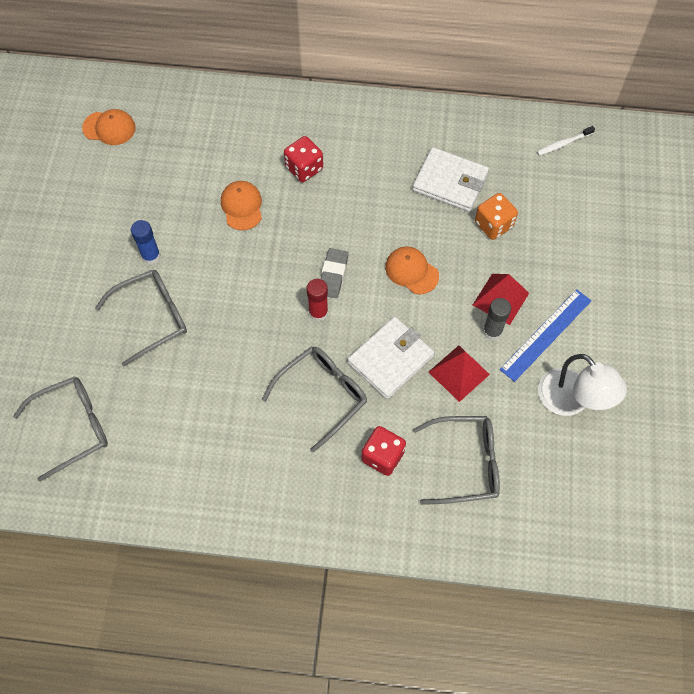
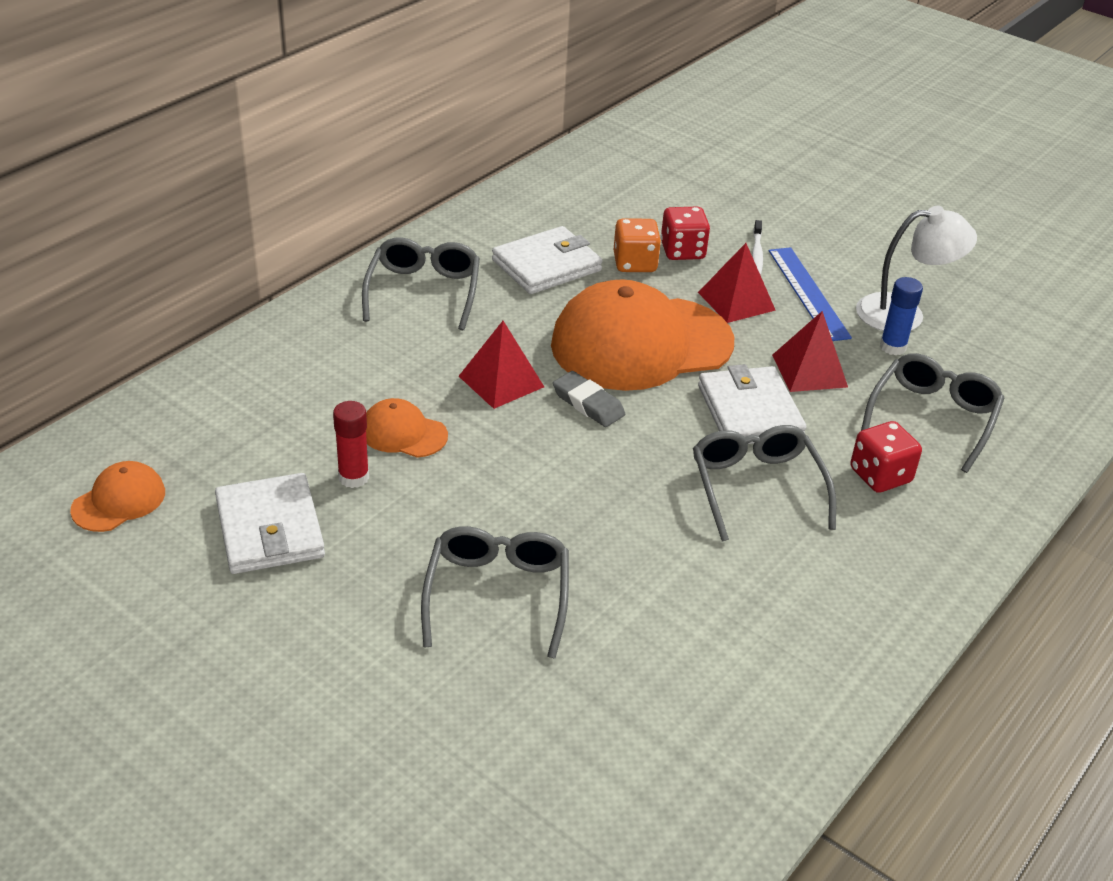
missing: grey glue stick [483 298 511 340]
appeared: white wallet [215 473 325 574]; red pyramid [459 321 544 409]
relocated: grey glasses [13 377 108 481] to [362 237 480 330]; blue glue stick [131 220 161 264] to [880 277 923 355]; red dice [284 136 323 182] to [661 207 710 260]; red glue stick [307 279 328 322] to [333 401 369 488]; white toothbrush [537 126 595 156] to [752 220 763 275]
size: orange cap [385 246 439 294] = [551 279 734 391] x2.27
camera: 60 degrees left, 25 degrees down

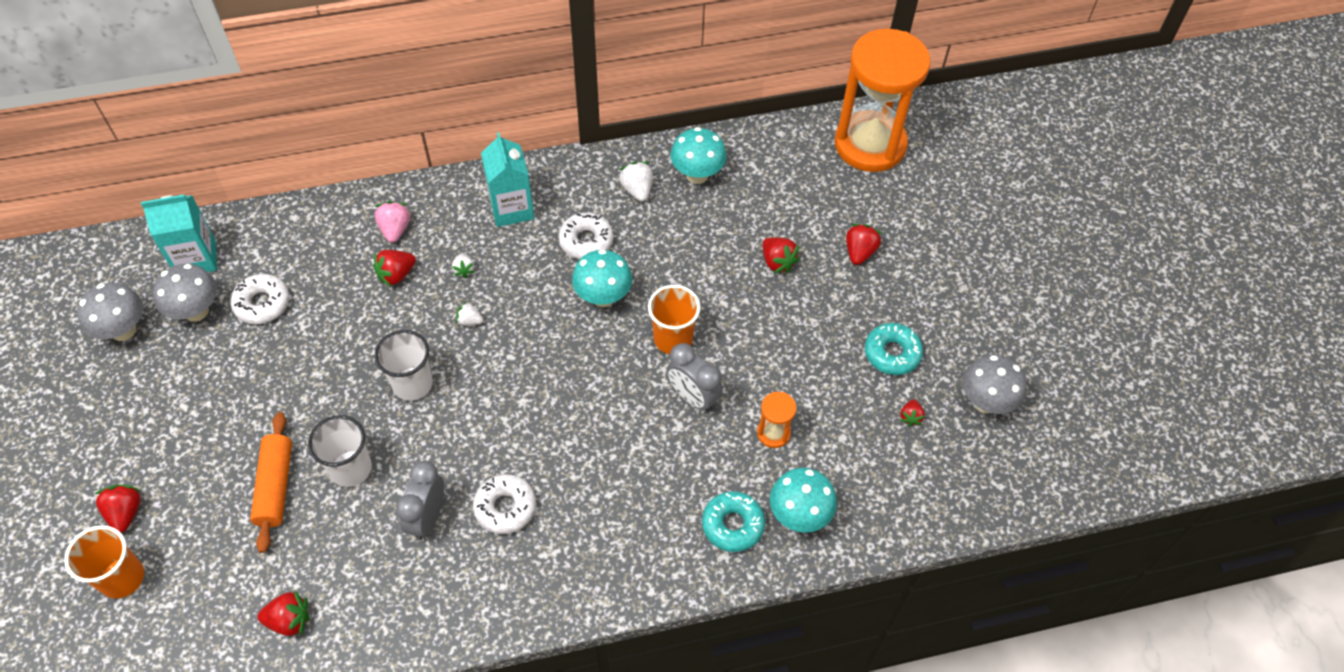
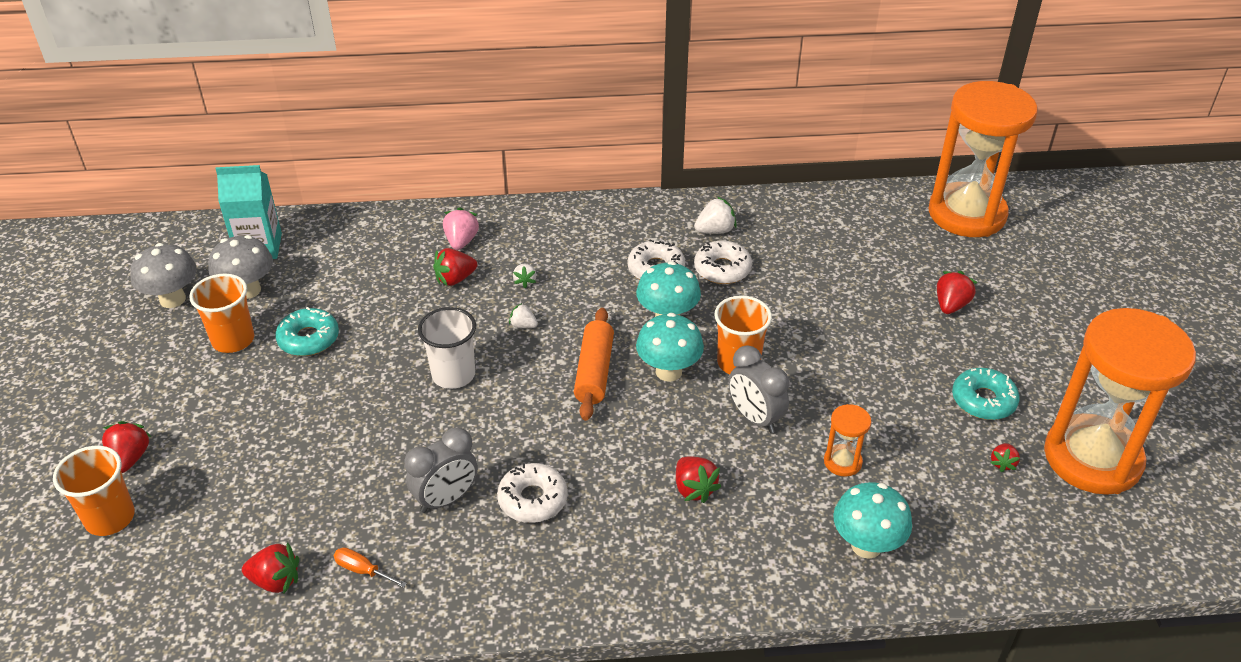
missing: white cup [308 415 372 487]; turquoise carton [481 132 534 227]
appeared: orange cup [189 274 254 353]; orange screwdriver [333 547 407 588]
relocated: white donut [231 274 289 324] to [694 241 752 284]; orange rolling pin [250 412 292 553] to [574 308 614 421]; turquoise mushroom [671 127 727 184] to [636 313 704 382]; turquoise donut [702 491 765 552] to [276 307 339 356]; red strawberry [762 237 800 274] to [676 456 721 503]
exchanged: grey mushroom [963 355 1027 414] to orange hourglass [1044 308 1196 495]
spun: grey clock [396 461 444 540] = [405 427 478 513] 150 degrees counterclockwise; white strawberry [618 161 653 202] = [694 197 737 234] 75 degrees clockwise
camera: 10 degrees right, 15 degrees down

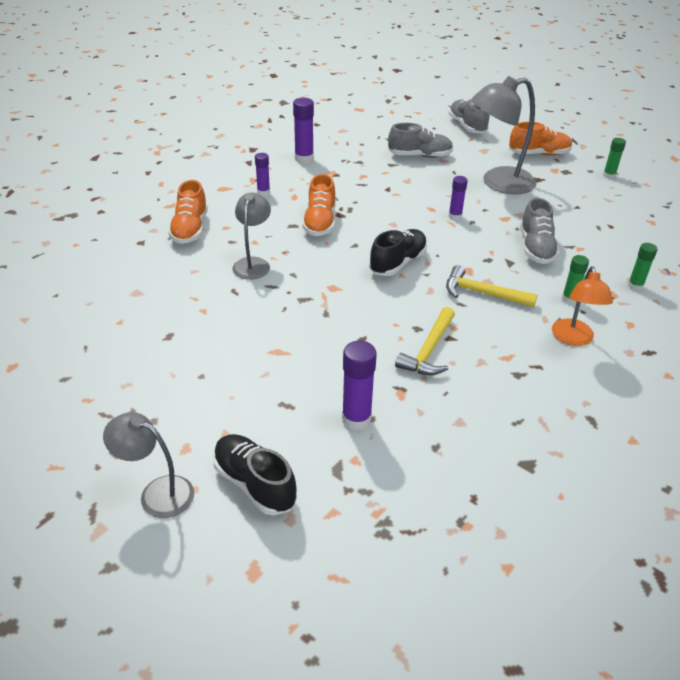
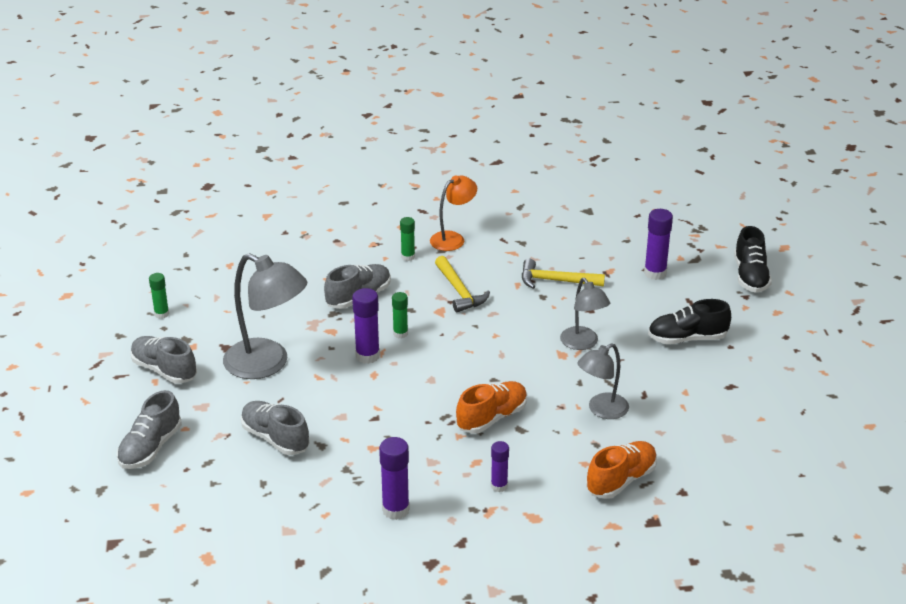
relocated: grey lamp [103 412 194 518] to [560 278 610 350]; black shoe [369 229 427 276] to [648 299 731 344]; green glue stick [628 243 657 291] to [392 292 408 339]
colour: orange shoe [509 122 572 156] to grey shoe [130 336 197 384]
spun: yellow hammer [395 307 455 375] = [522 259 605 289] 150 degrees counterclockwise
size: purple glue stick [449 176 468 220] = [352 288 380 364] x1.59
camera: 135 degrees left, 5 degrees down

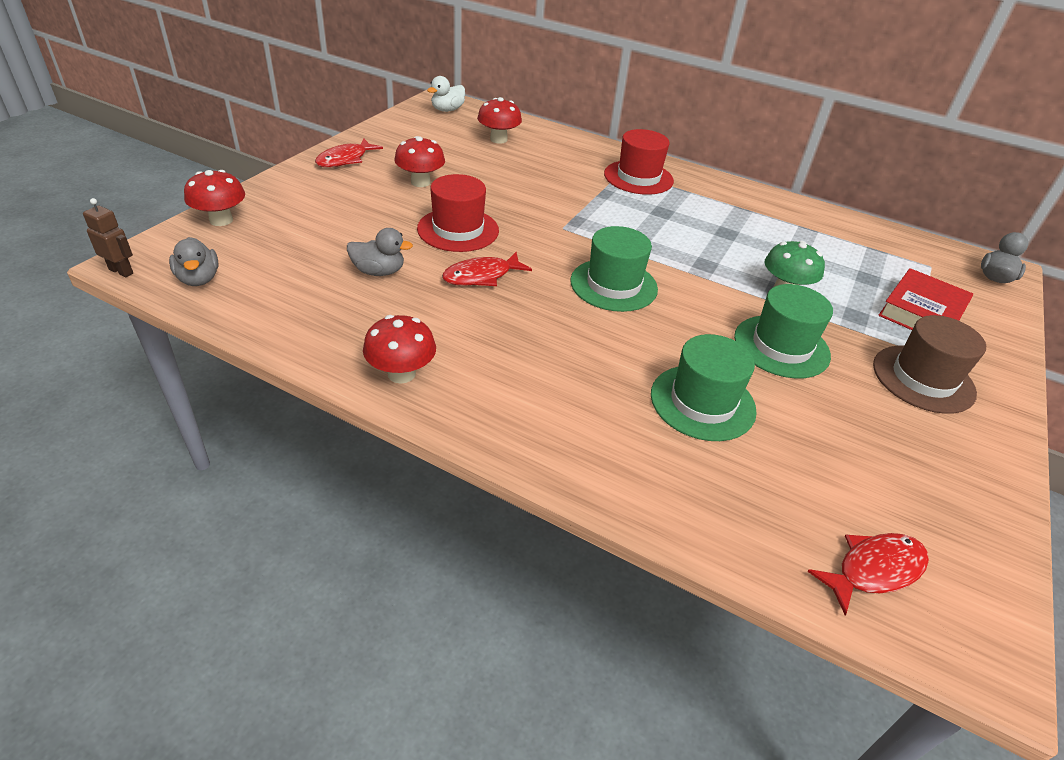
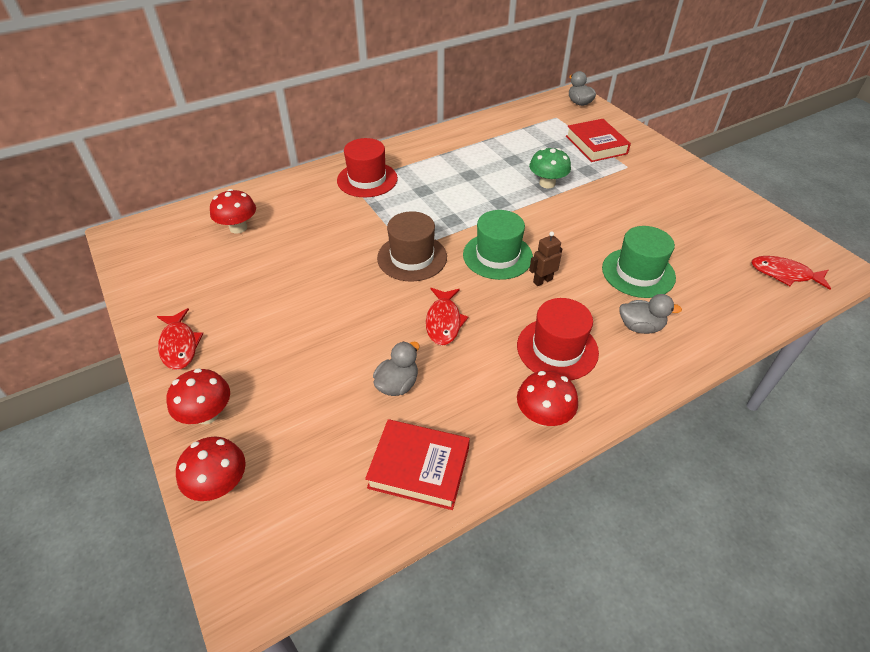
missing: white duck [427 76 465 112]; green hat [734 284 833 378]
appeared: red book [365 419 470 510]
relocated: brown robot [83 198 133 277] to [529 231 562 286]; grey duck [169 237 218 286] to [619 294 682 334]; red mushroom [394 136 445 187] to [166 368 230 424]; red hat [417 174 499 252] to [517 298 599 381]; brown hat [873 315 986 414] to [377 211 447 282]
spun: red fish [807 533 929 615] = [751 256 831 290] 75 degrees counterclockwise
camera: 55 degrees left, 5 degrees up

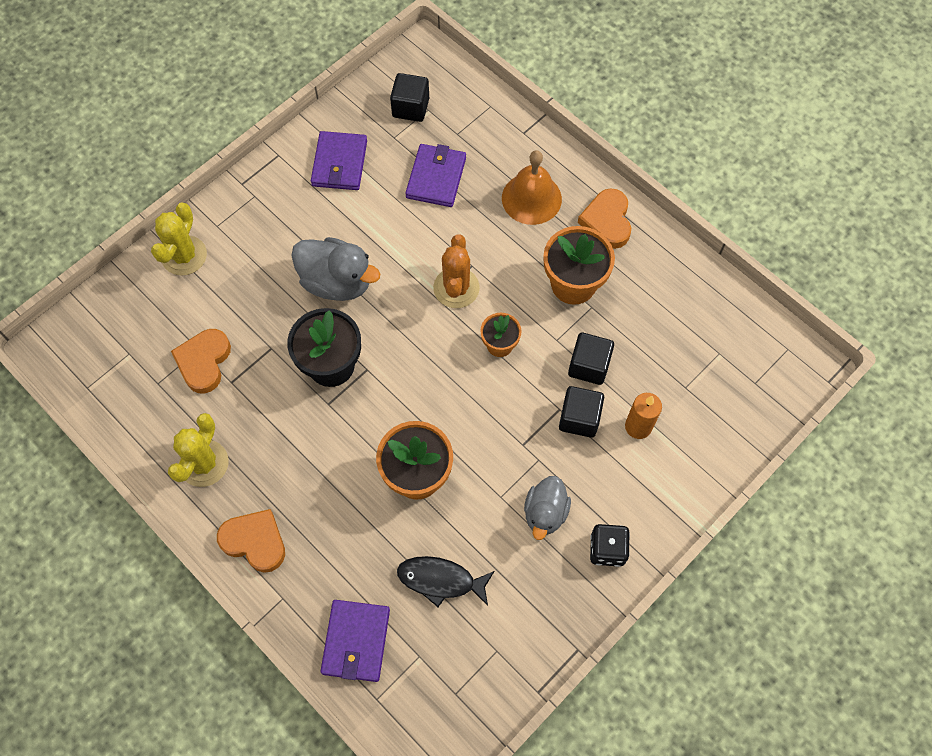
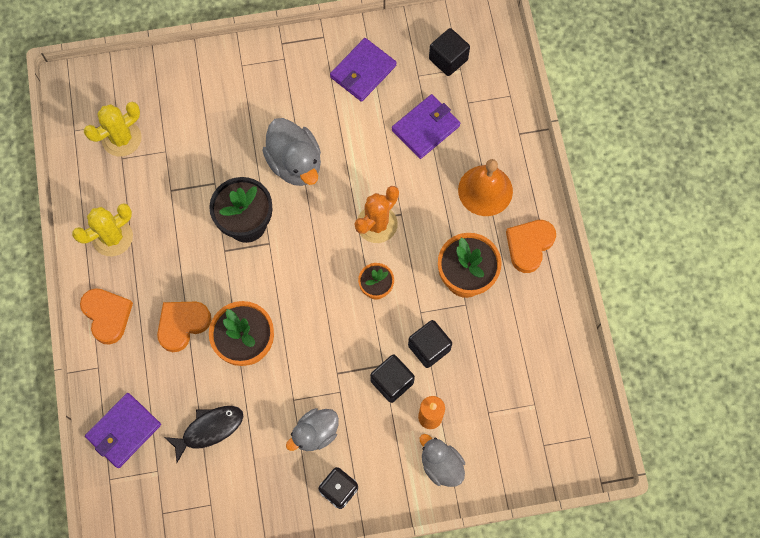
appeared: grey duck [420 434 465 487]
relocated: yellow cactus [151 202 207 276] to [84 102 142 156]; orange heart [171 329 231 394] to [157 302 212 352]
spun: black fish [397 556 495 607] = [164 406 244 463] 105 degrees clockwise
camera: 35 degrees right, 5 degrees up

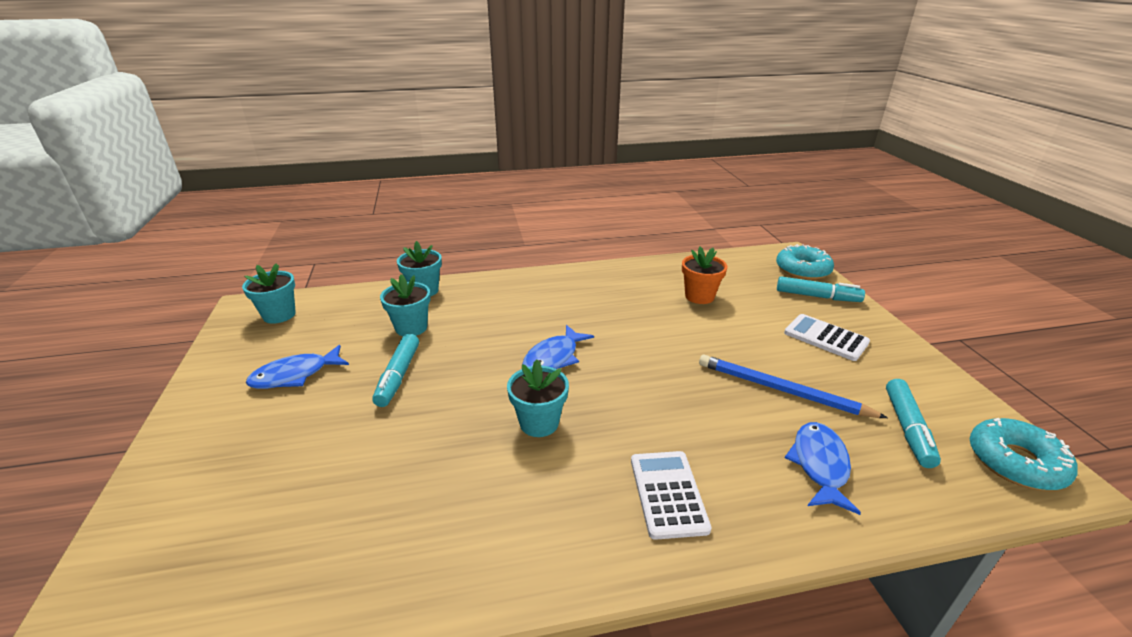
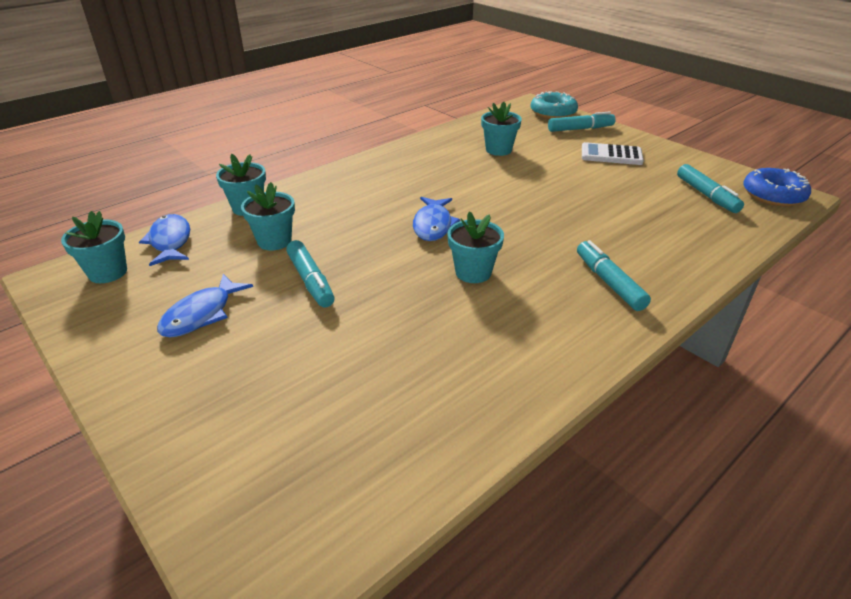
missing: blue pencil [699 355 888 418]
relocated: blue fish [785 422 861 515] to [139 214 190 266]
exchanged: white calculator [631 451 711 540] to turquoise marker [577 240 651 311]
colour: orange flower pot [682 247 727 304] to turquoise flower pot [481 102 522 156]; turquoise donut [970 418 1078 490] to blue donut [743 168 811 206]
camera: 30 degrees left, 5 degrees up

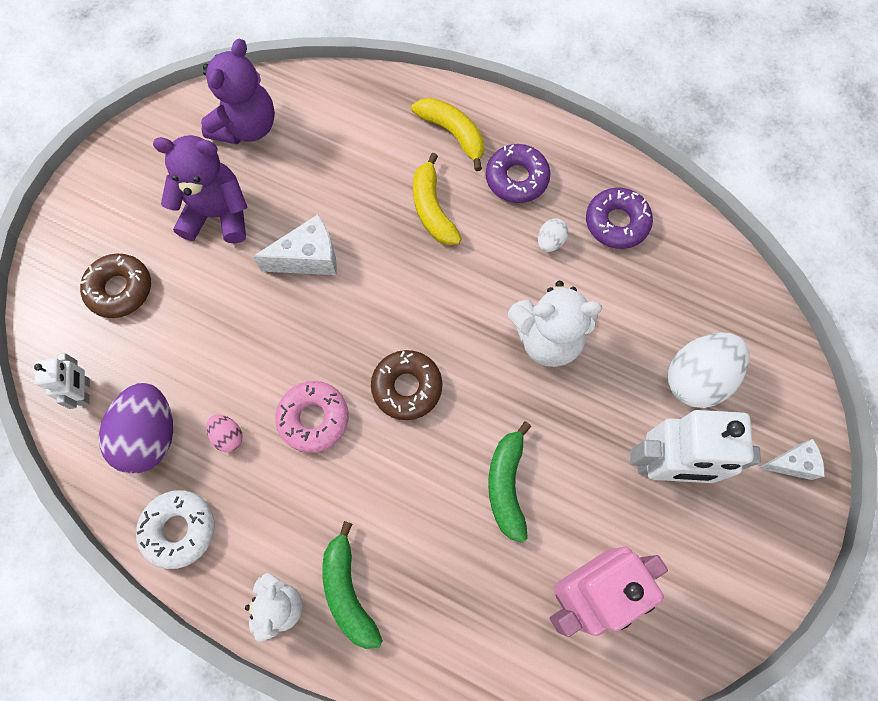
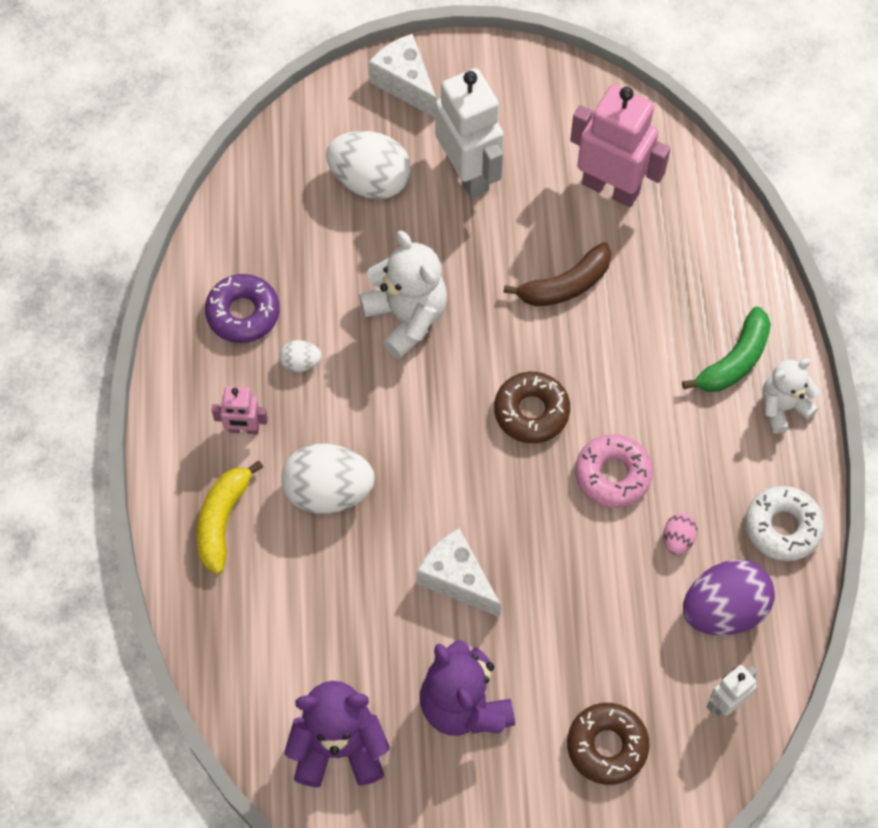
exchanged: yellow banana [413 153 462 245] to white egg [281 444 375 514]; purple donut [486 144 551 203] to pink robot [212 386 268 434]
colour: green banana [488 421 531 543] to brown banana [503 242 612 306]
size: white cheese [759 439 825 480] = [368 34 437 117] x1.54
camera: 120 degrees left, 5 degrees down

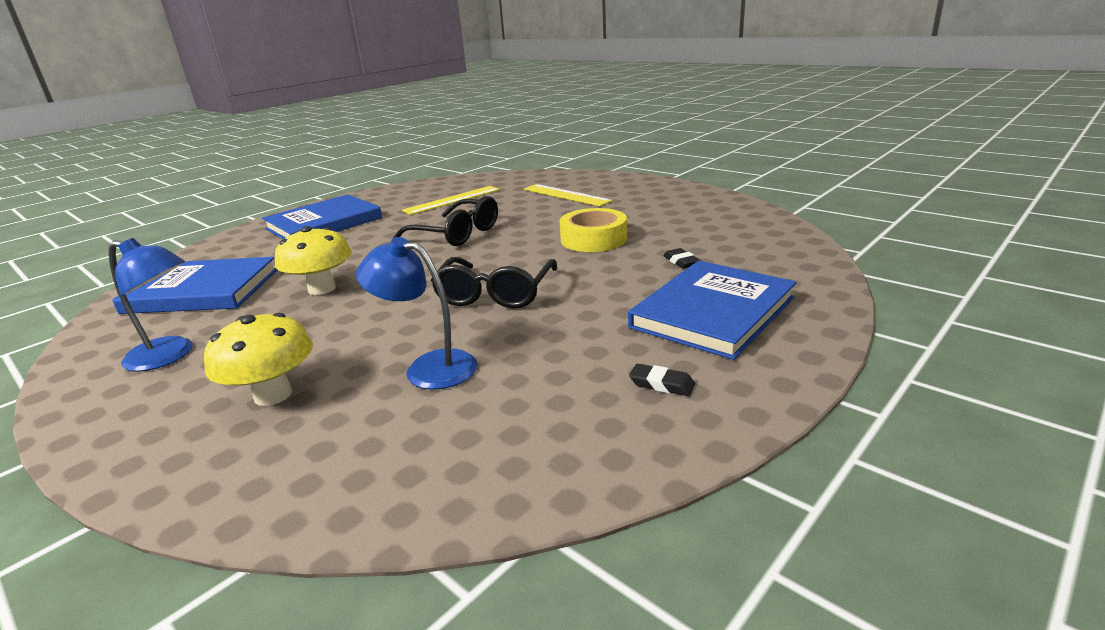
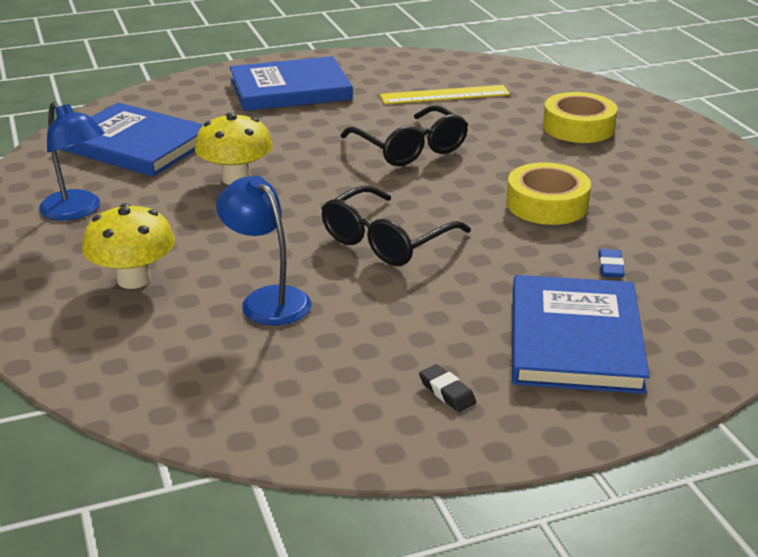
exchanged: yellow ruler [524 184 613 206] to yellow tape [543 92 617 143]
colour: black eraser [664 248 701 268] to blue eraser [598 249 625 278]
spun: blue book [628 261 796 360] = [512 275 650 394] 60 degrees counterclockwise
camera: 25 degrees right, 5 degrees up

